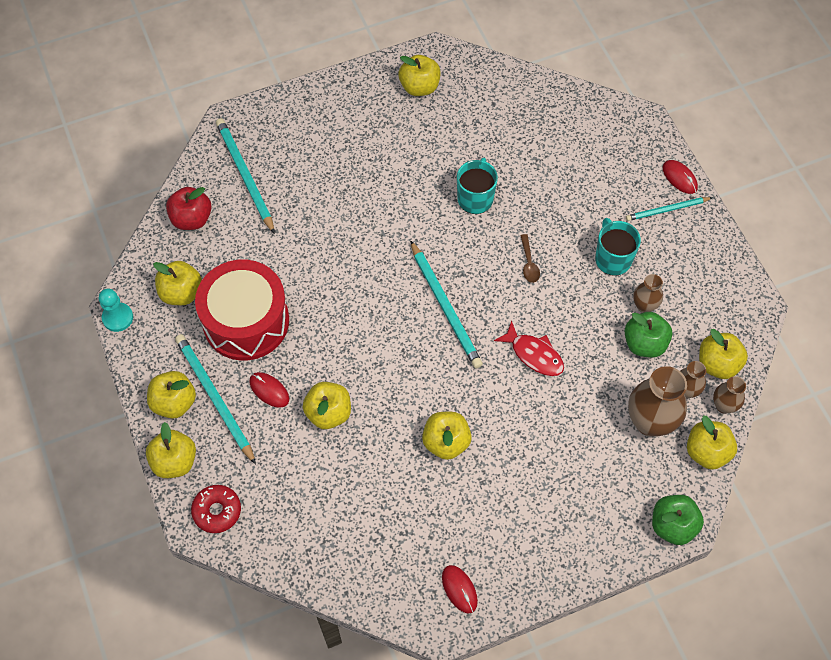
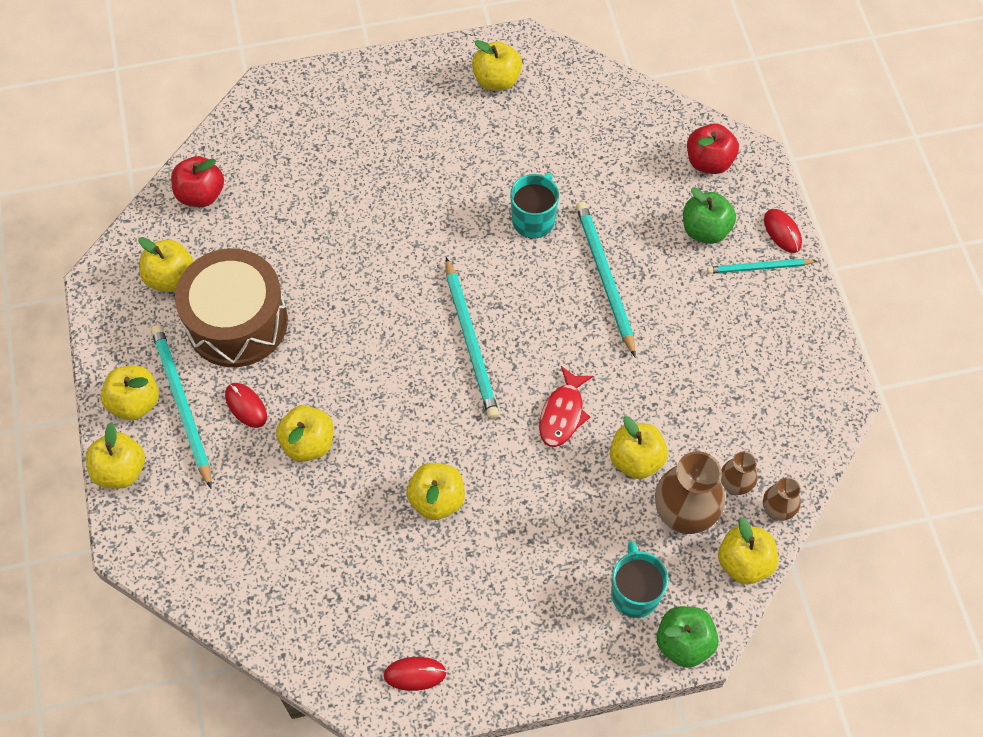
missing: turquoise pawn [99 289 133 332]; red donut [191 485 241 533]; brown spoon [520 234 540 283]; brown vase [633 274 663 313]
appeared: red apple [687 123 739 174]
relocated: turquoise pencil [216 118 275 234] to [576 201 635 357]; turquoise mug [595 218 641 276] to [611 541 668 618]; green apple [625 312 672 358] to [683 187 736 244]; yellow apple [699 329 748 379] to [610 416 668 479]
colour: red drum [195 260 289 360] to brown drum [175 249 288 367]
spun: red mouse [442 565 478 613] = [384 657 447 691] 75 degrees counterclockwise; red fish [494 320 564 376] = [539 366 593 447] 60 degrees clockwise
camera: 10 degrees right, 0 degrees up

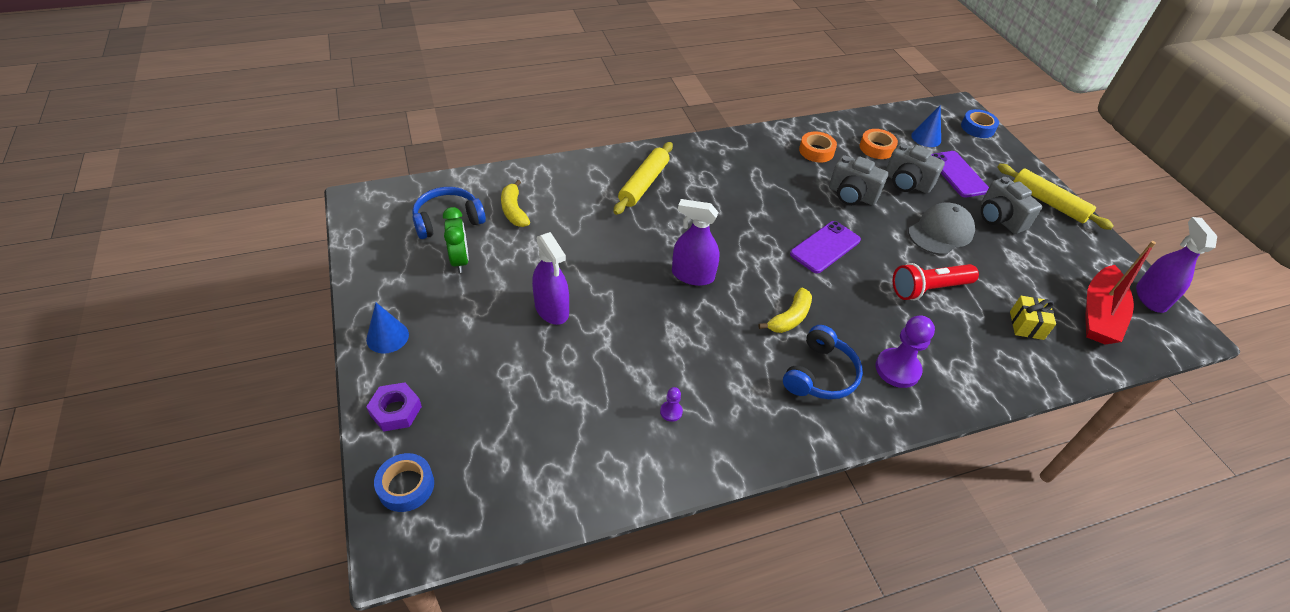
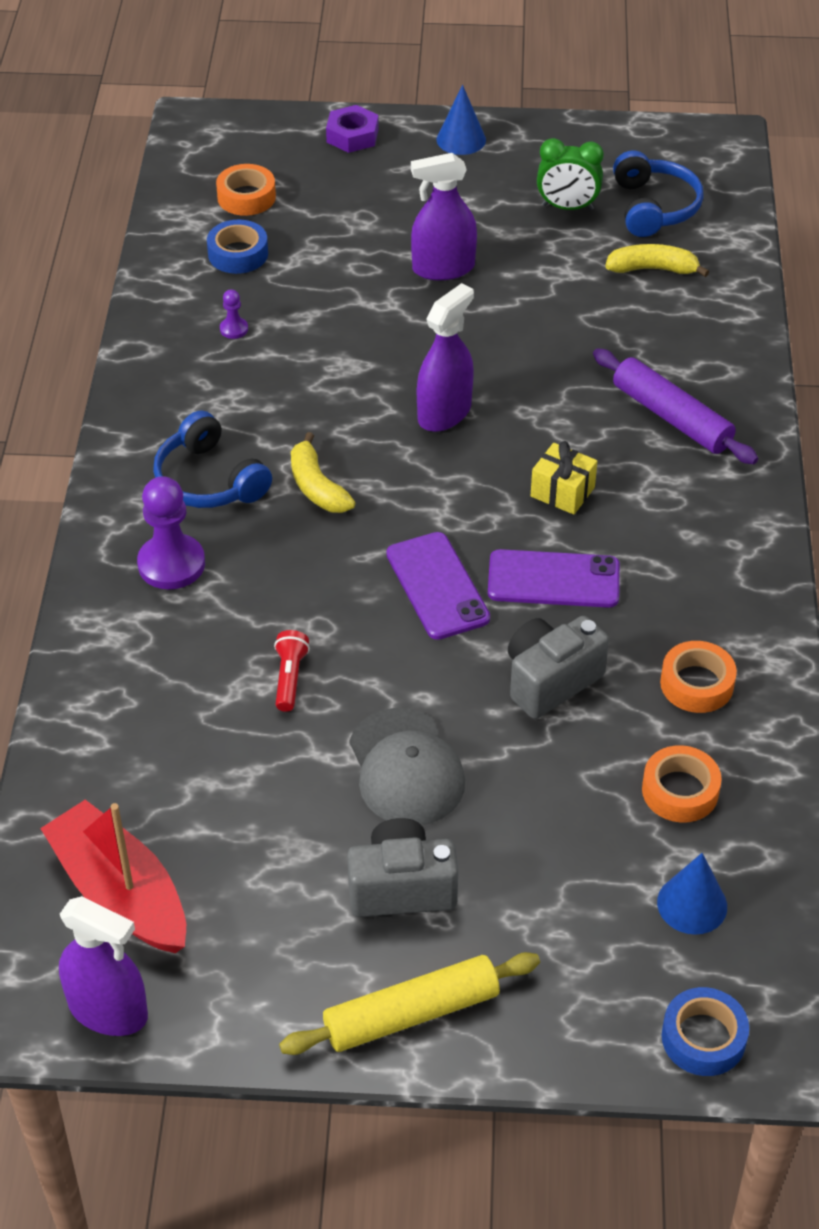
missing: grey camera [885 143 945 193]
appeared: orange tape [216 164 276 216]
relocated: blue tape [374 453 434 512] to [207 220 268 274]; purple phone [932 151 989 198] to [488 549 620 608]; yellow gift [1010 296 1056 340] to [531 441 597 515]
colour: yellow rolling pin [614 142 673 215] to purple rolling pin [593 348 758 464]
size: red flashlight [893 263 979 300] = [274 630 310 712] x0.55
camera: 115 degrees right, 0 degrees up

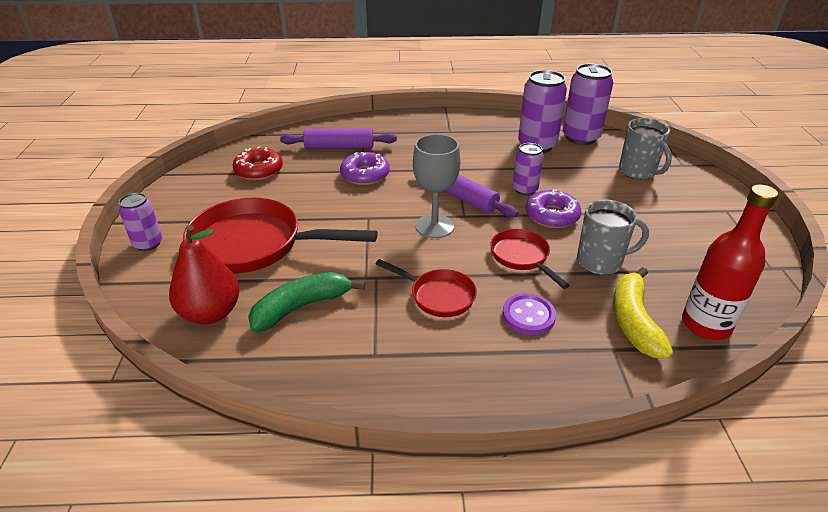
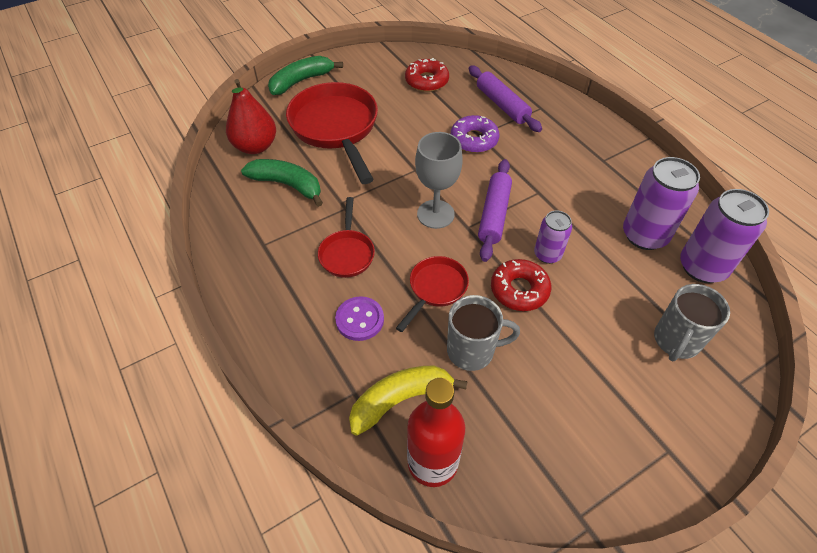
exchanged: purple can [118 193 162 251] to green banana [268 56 343 95]
colour: purple donut [525 190 581 228] to red donut [491 259 551 311]
spun: grey mug [577 200 649 275] = [447 295 520 371] 60 degrees counterclockwise
camera: 60 degrees right, 15 degrees up

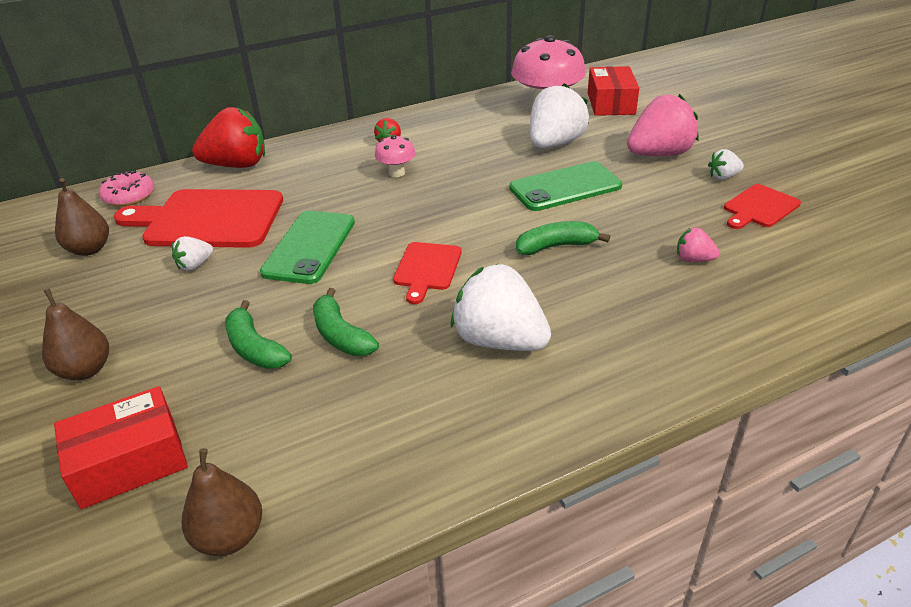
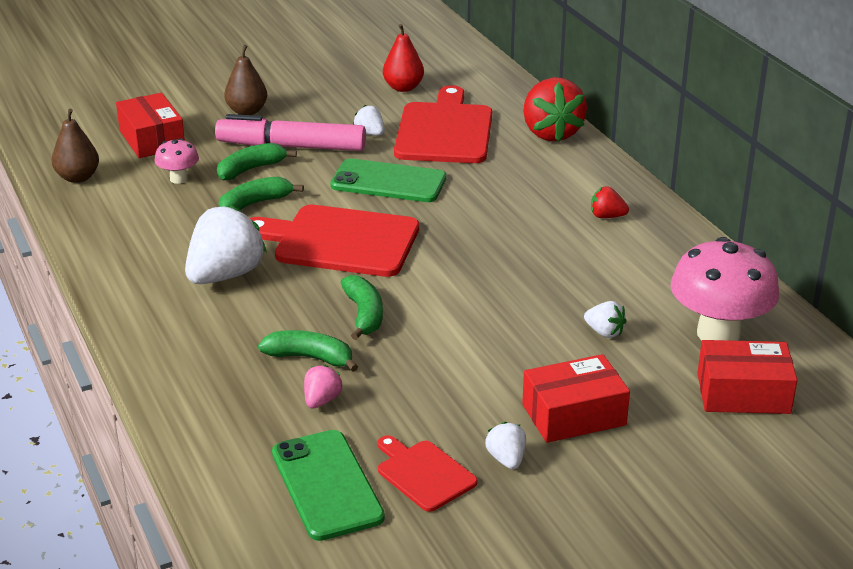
missing: pink donut [99 170 154 206]
appeared: pink marker [215 114 366 151]; green banana [258 330 358 372]
relocated: pink mushroom [375 135 416 177] to [154 138 199 184]; green phone [509 161 622 211] to [272 430 385 541]
exchanged: pink strawberry [627 94 699 156] to red box [522 354 630 443]
colour: brown pear [55 178 109 256] to red pear [383 24 424 92]
size: red cutting board [393 242 461 304] = [250 205 419 277] x1.89; white strawberry [530 83 589 148] = [584 301 626 338] x0.47
camera: 90 degrees right, 5 degrees down

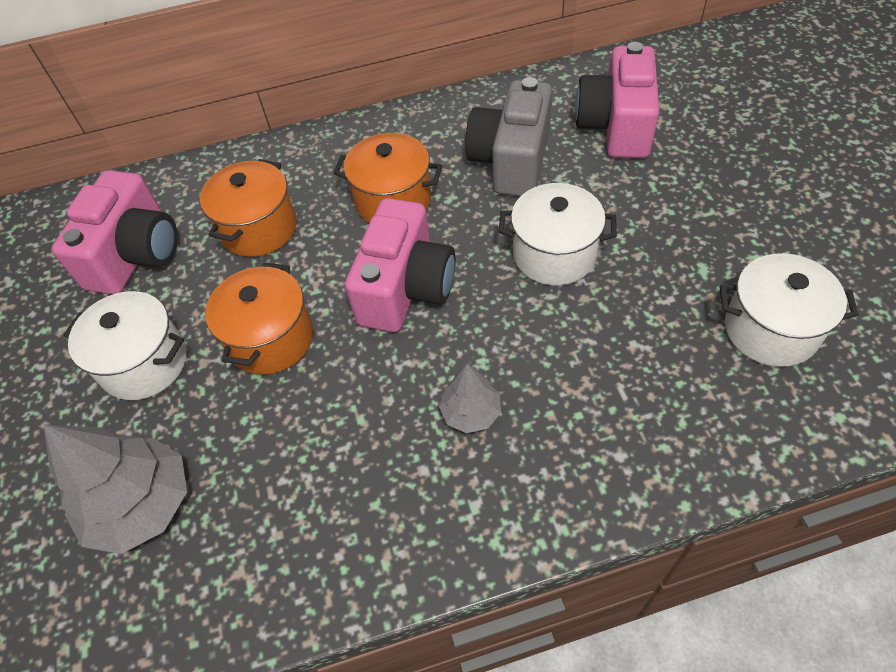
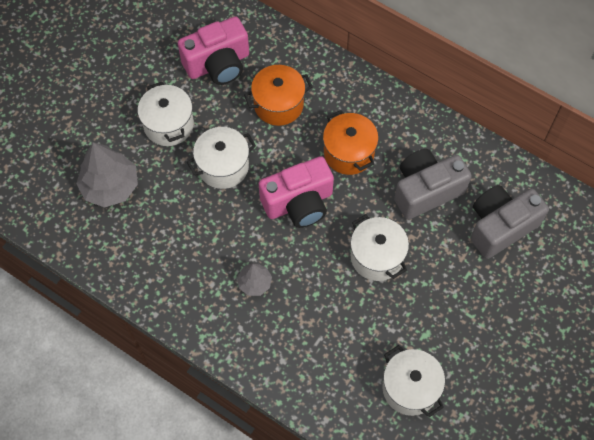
colour: orange pot [205 263 313 375] to white pot [187 127 256 189]; pink camera [575 42 660 158] to grey camera [471 185 549 259]
camera: 45 degrees right, 10 degrees up

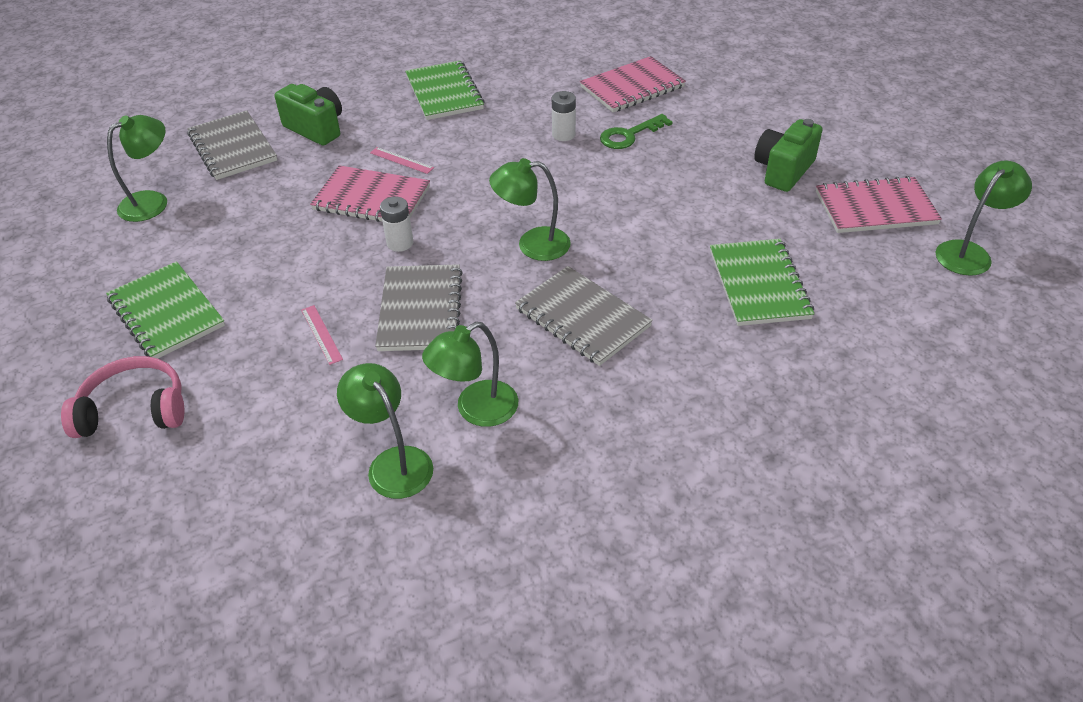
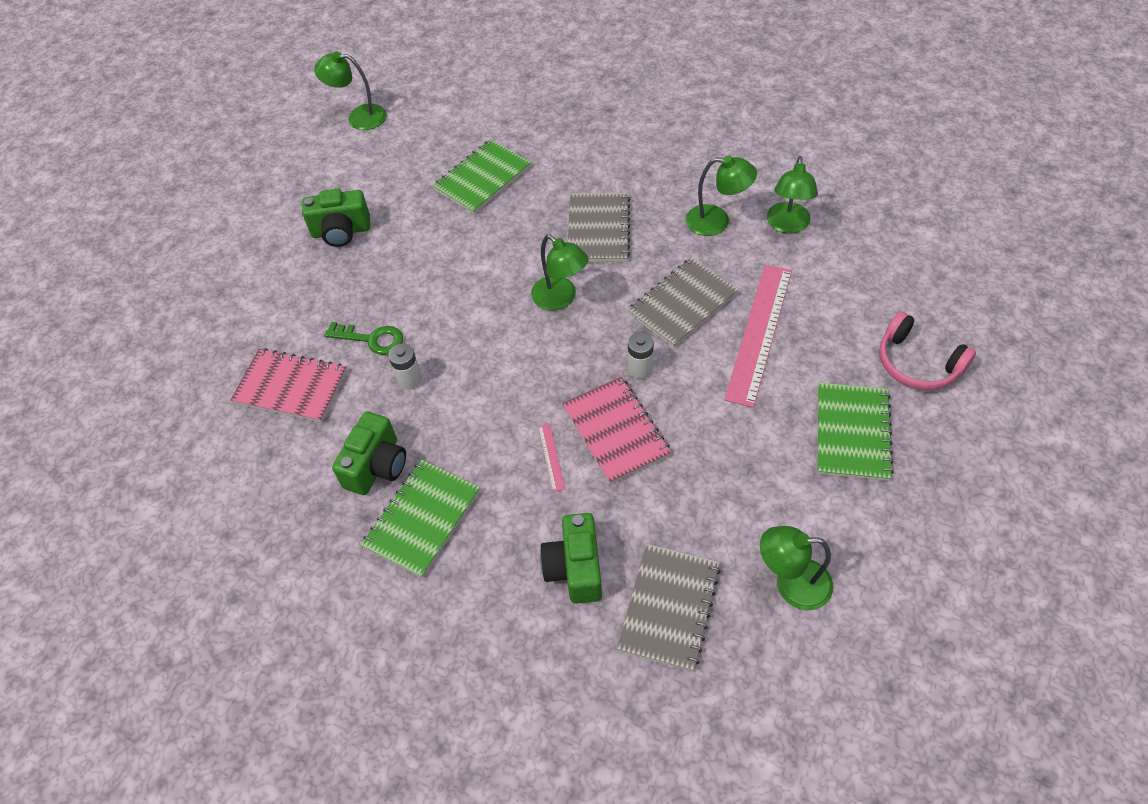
missing: pink notebook [816 176 942 233]
appeared: green camera [332 411 406 495]
size: pink ruler [301 305 343 365] = [724 265 792 408] x2.46
camera: 130 degrees left, 10 degrees up

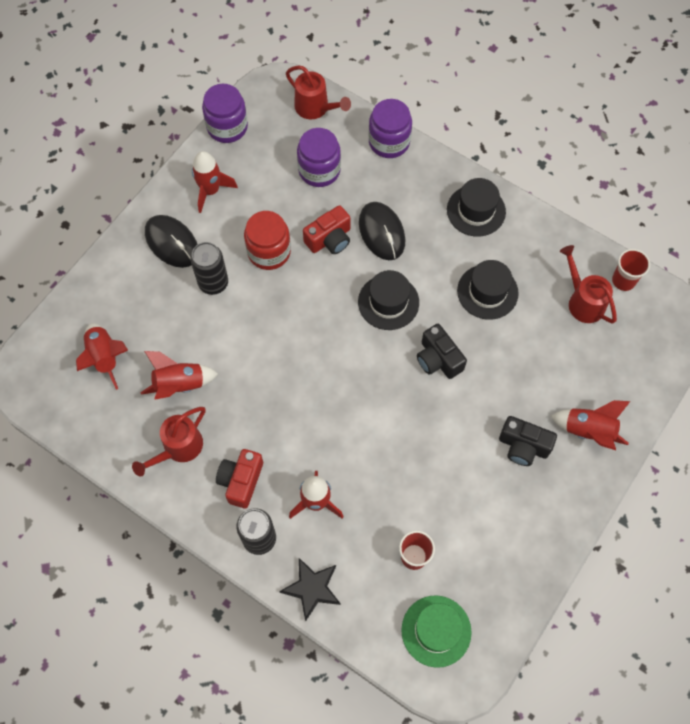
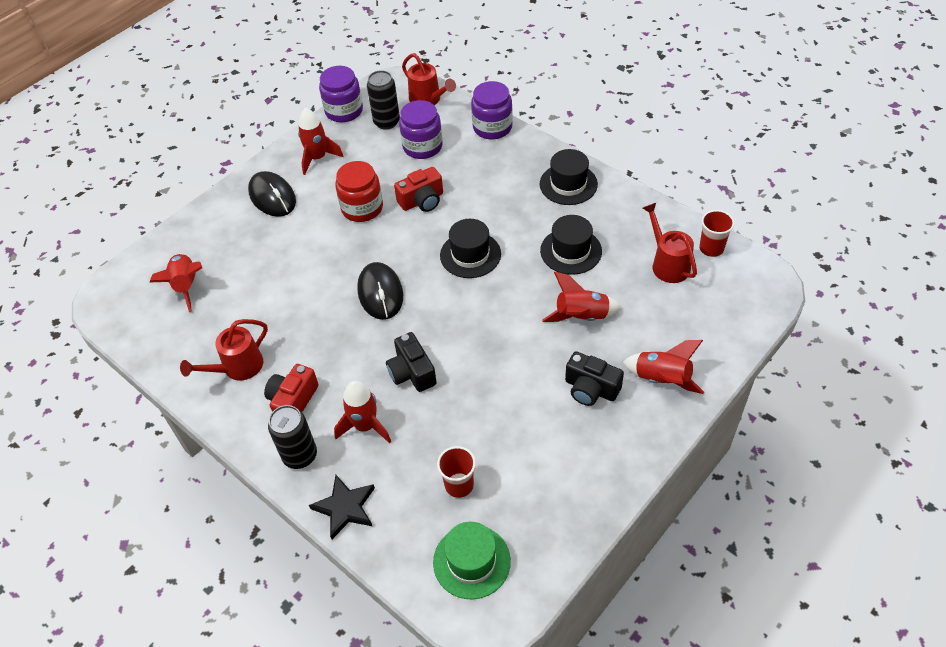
relocated: red rocket [141 351 218 400] to [542 272 622 322]; black can [190 242 228 295] to [367 70 400 130]; black mouse [359 202 405 260] to [357 262 403 320]; black camera [417 324 467 379] to [386 332 437 392]
camera: 10 degrees right, 15 degrees down

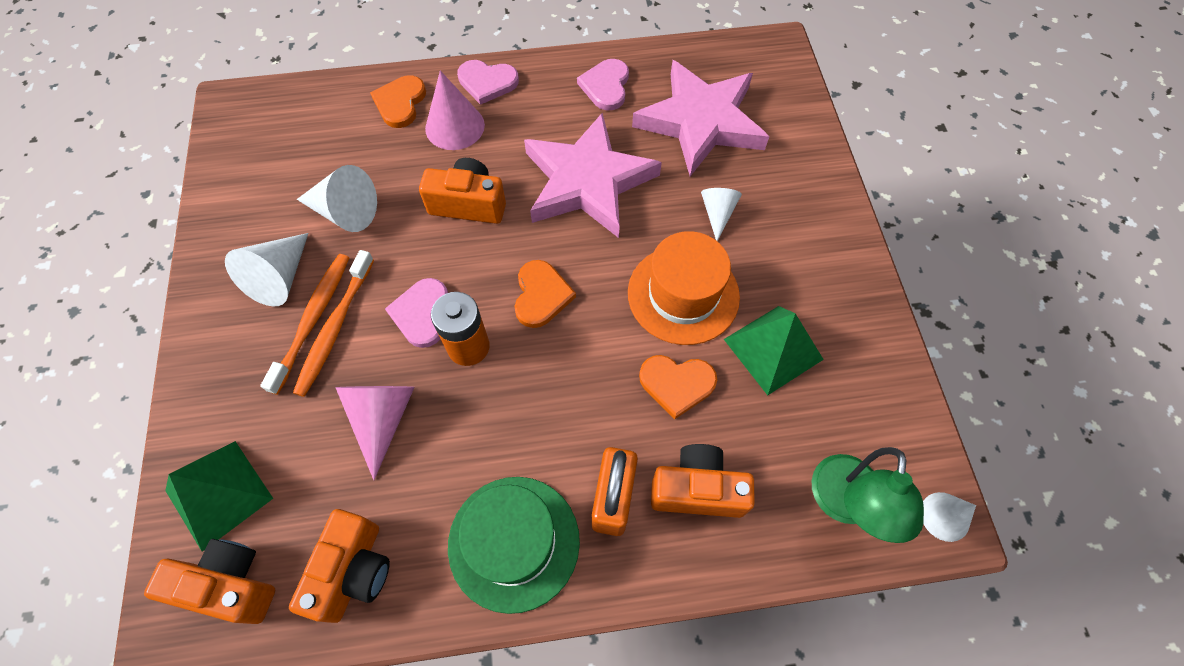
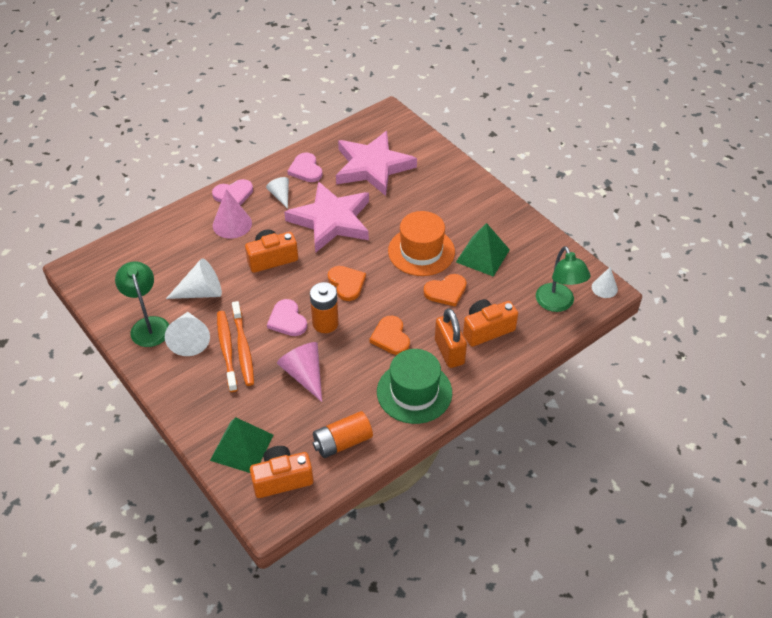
appeared: green lamp [115 261 169 347]
relocated: orange heart [370 75 426 128] to [369 316 410 355]; white cone [701 188 742 241] to [266 177 289 209]
exchanged: orange camera [289 509 390 623] to orange battery [313 411 373 458]
camera: 30 degrees left, 15 degrees down

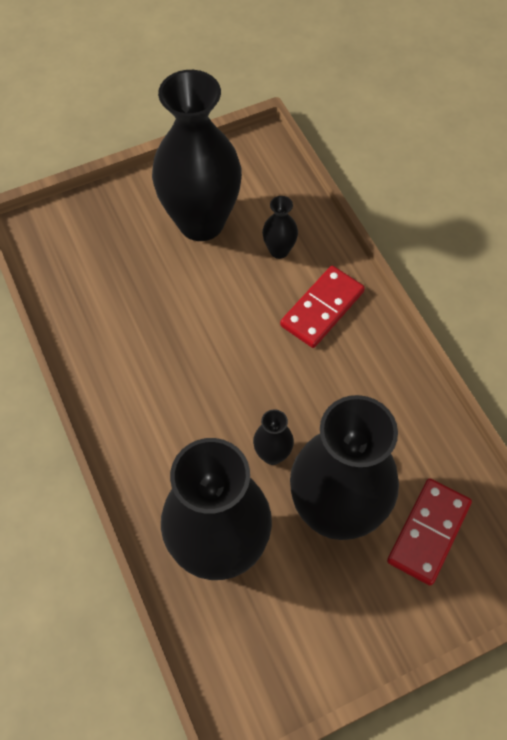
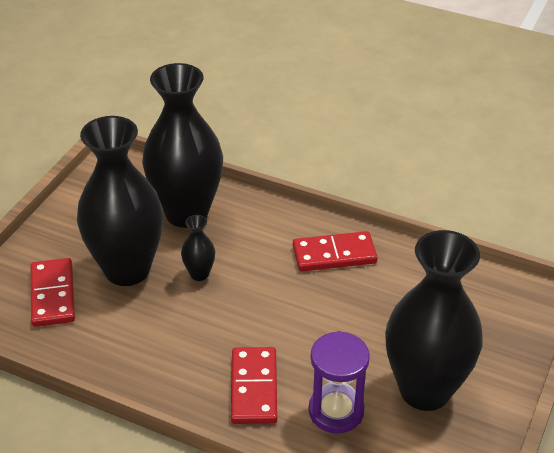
appeared: red domino [293 231 378 272]
exchanged: black vase [262 196 298 259] to purple hourglass [308 331 370 433]
camera: 140 degrees right, 20 degrees down

